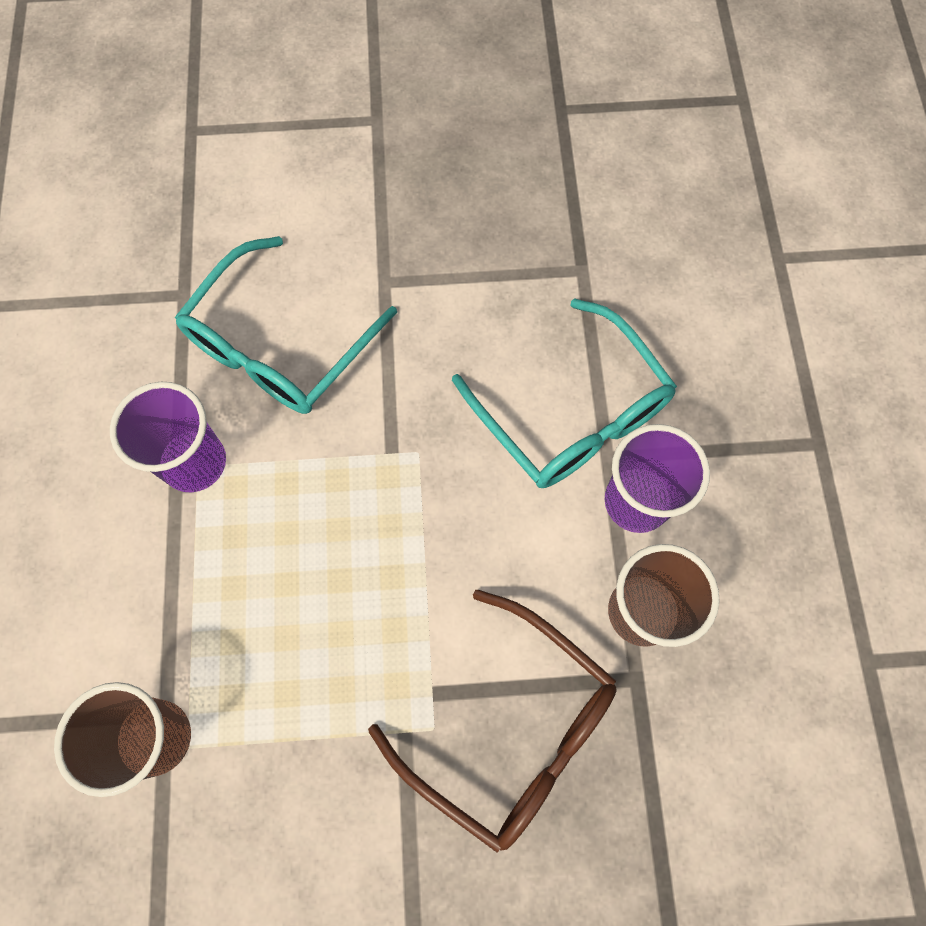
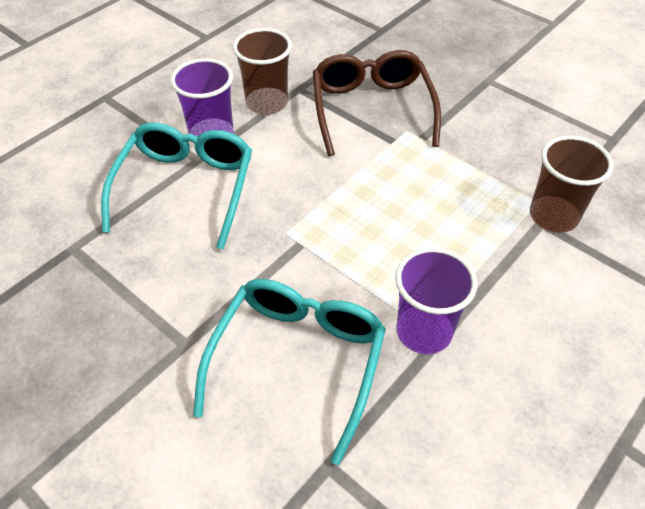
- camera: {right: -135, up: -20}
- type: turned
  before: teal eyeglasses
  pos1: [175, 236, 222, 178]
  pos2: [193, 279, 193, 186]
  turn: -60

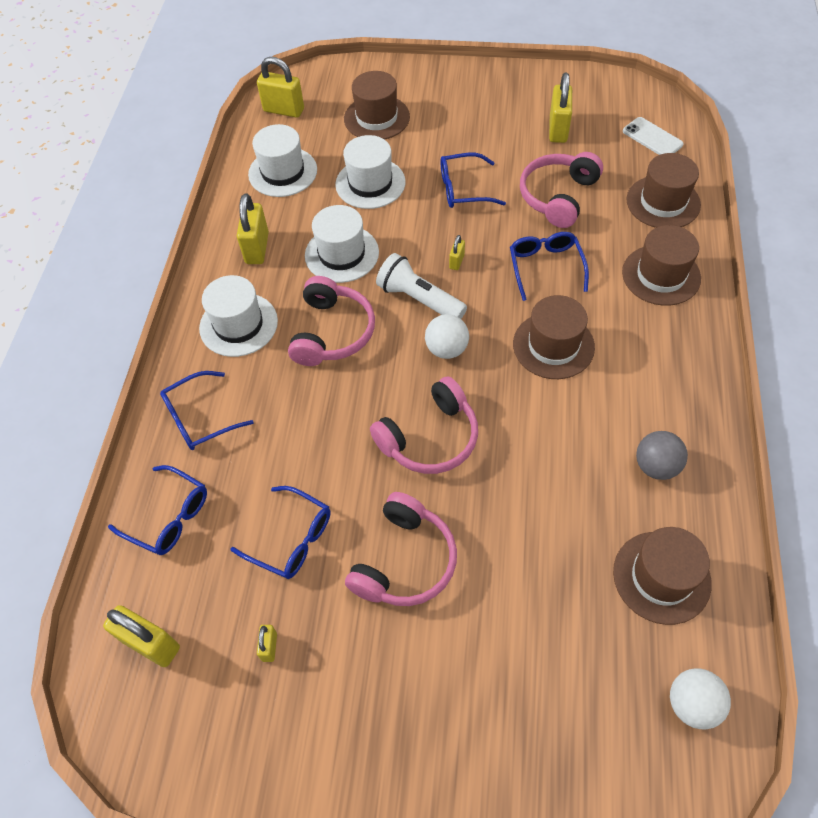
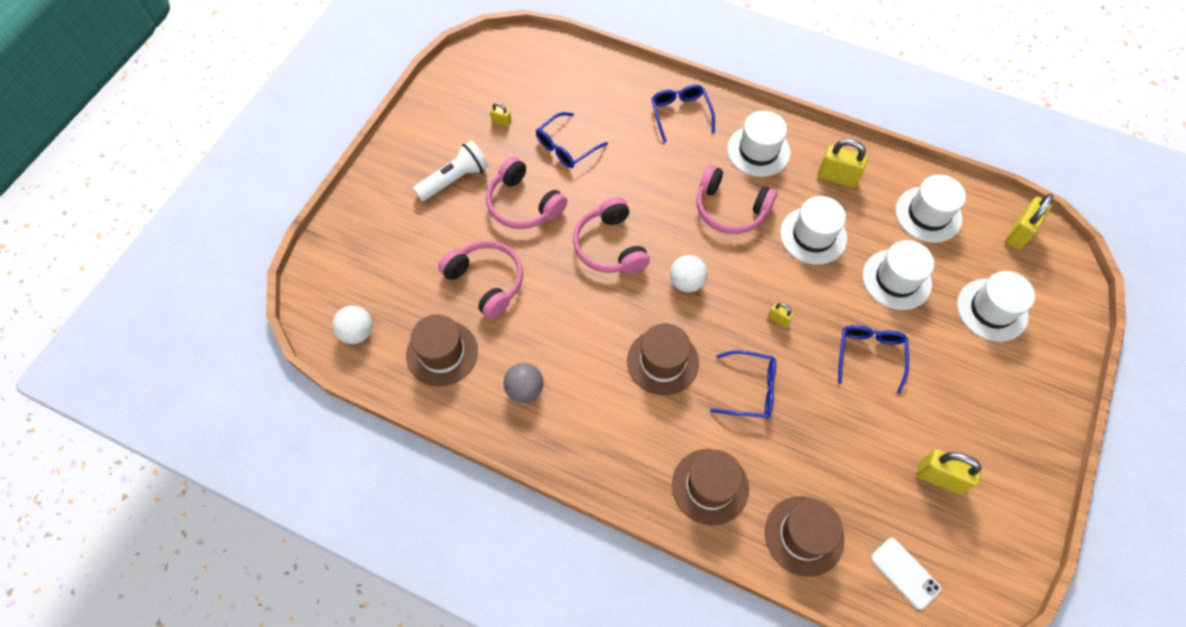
- camera: {right: 105, up: 5}
- type: removed
  before: yellow small lock
  pos1: [103, 605, 77, 62]
- type: removed
  before: royal blue eyeglasses
  pos1: [108, 465, 99, 90]
- type: moved
  before: snow-white torch
  pos1: [376, 253, 91, 66]
  pos2: [413, 140, 75, 61]
- type: moved
  before: pink headphones
  pos1: [520, 152, 83, 76]
  pos2: [438, 240, 85, 79]
- type: recoloured
  before: dark brown hat
  after: snow-white hat
  pos1: [344, 71, 66, 69]
  pos2: [957, 271, 78, 71]
- type: turned
  before: snow-white phone
  pos1: [623, 117, 61, 38]
  pos2: [871, 538, 70, 72]
  turn: 75

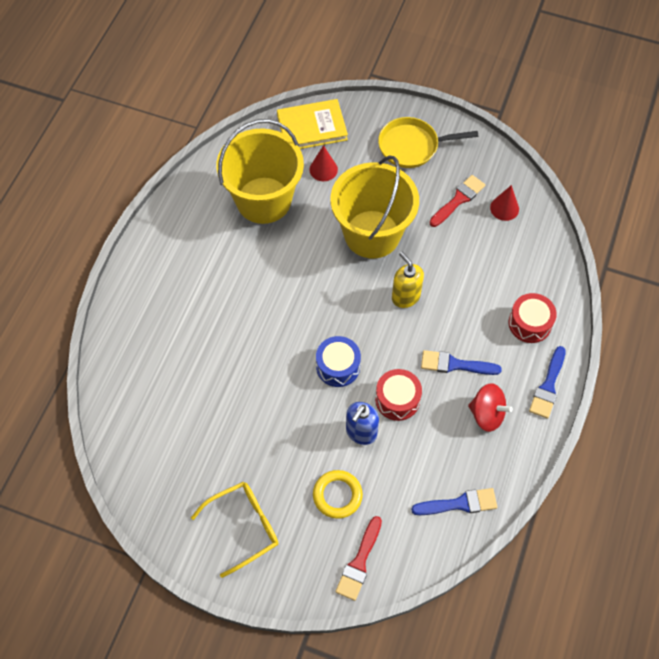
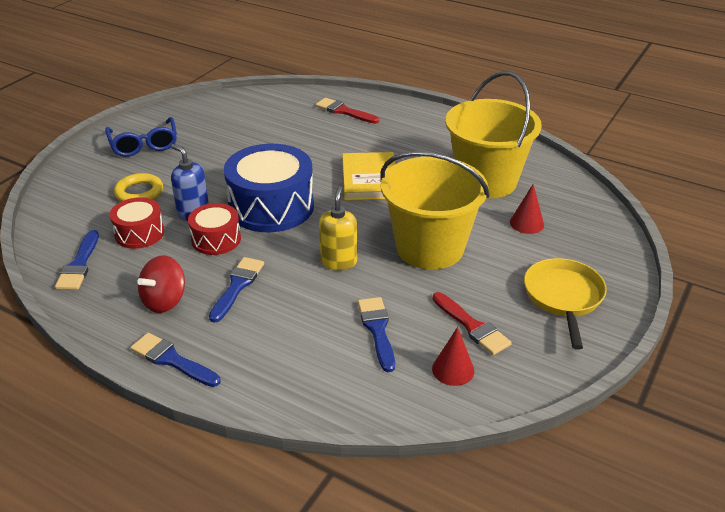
- camera: {right: 100, up: -25}
- type: added
  after: royal blue brush
  pos2: [358, 297, 37, 75]
- type: moved
  before: yellow hardback
  pos1: [277, 99, 71, 50]
  pos2: [342, 152, 53, 49]
- type: moved
  before: scarlet brush
  pos1: [335, 516, 47, 85]
  pos2: [316, 98, 63, 26]
- type: moved
  before: scarlet toy drum
  pos1: [508, 293, 49, 50]
  pos2: [110, 197, 54, 52]
- type: recoloured
  before: yellow eyeglasses
  after: royal blue eyeglasses
  pos1: [191, 482, 87, 96]
  pos2: [105, 117, 72, 40]
- type: turned
  before: yellow soap dispenser
  pos1: [392, 252, 32, 56]
  pos2: [319, 186, 38, 84]
  turn: -60
- type: resized
  before: royal blue toy drum
  pos1: [316, 336, 45, 51]
  pos2: [224, 144, 90, 88]
  scale: 1.83

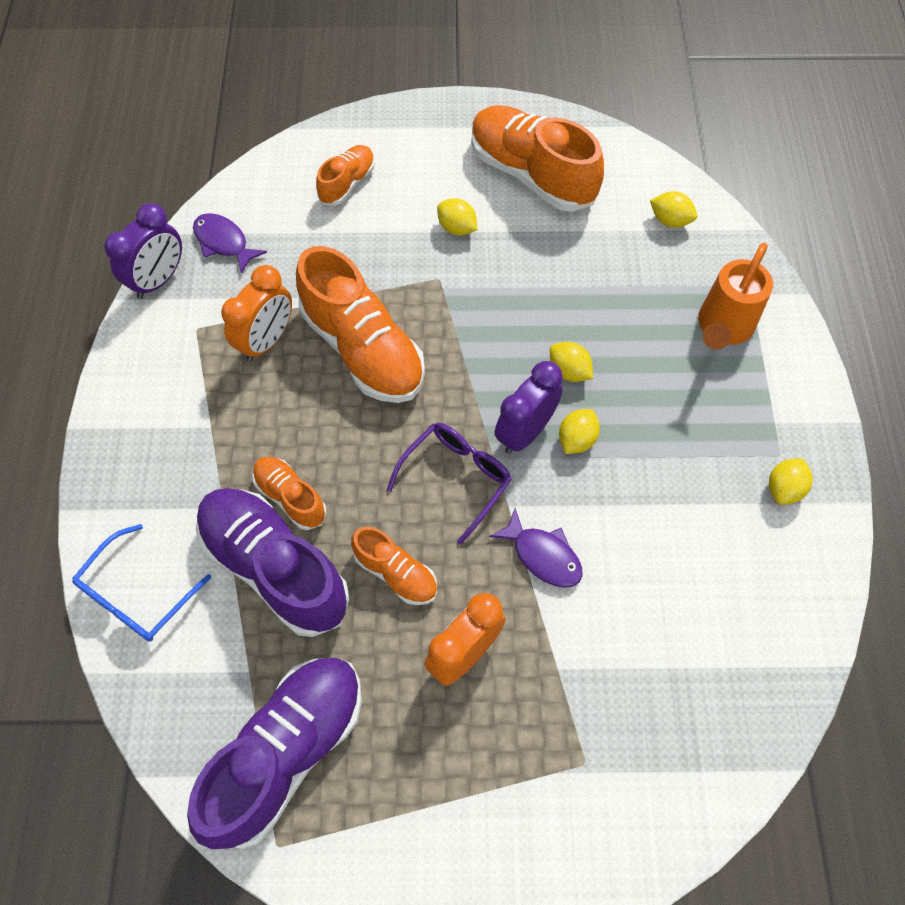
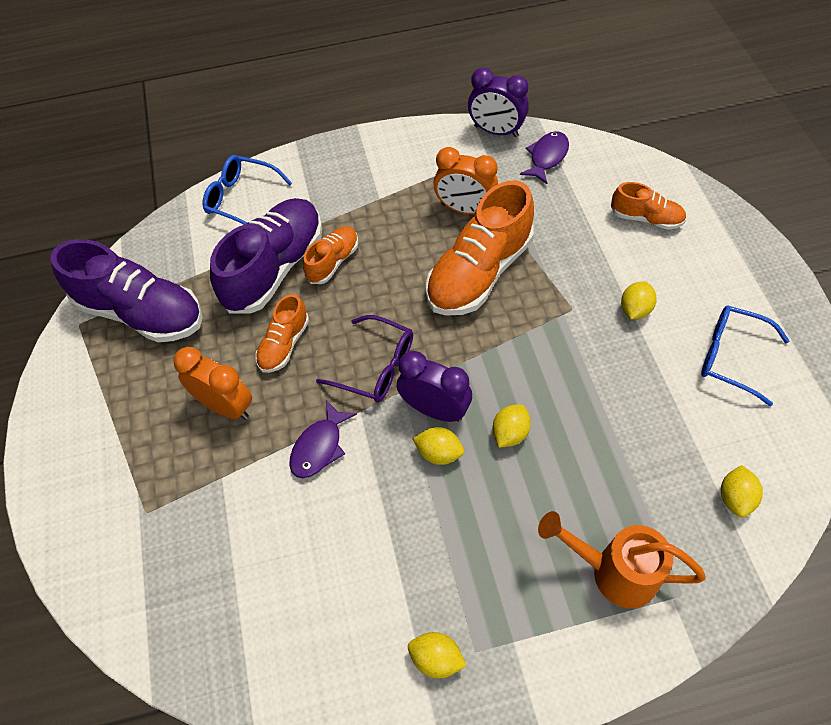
- camera: {right: 80, up: -5}
- type: replaced
  before: orange shoe
  after: royal blue eyeglasses
  pos1: [471, 105, 133, 107]
  pos2: [701, 306, 88, 100]

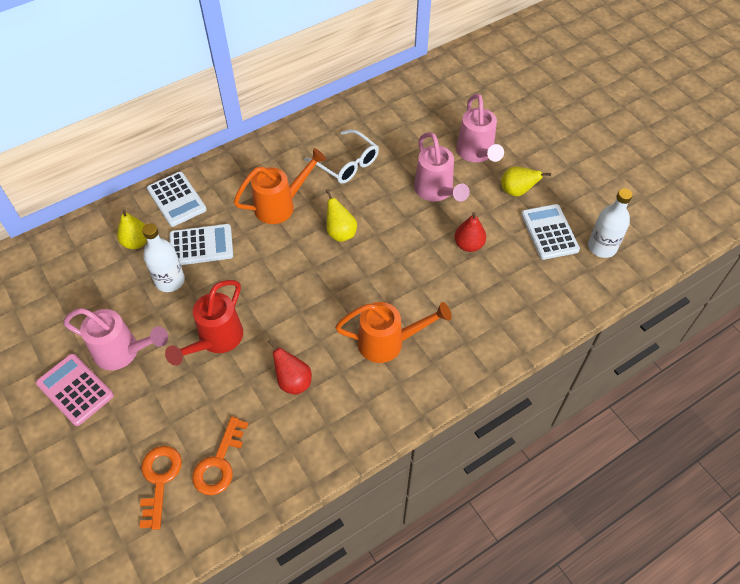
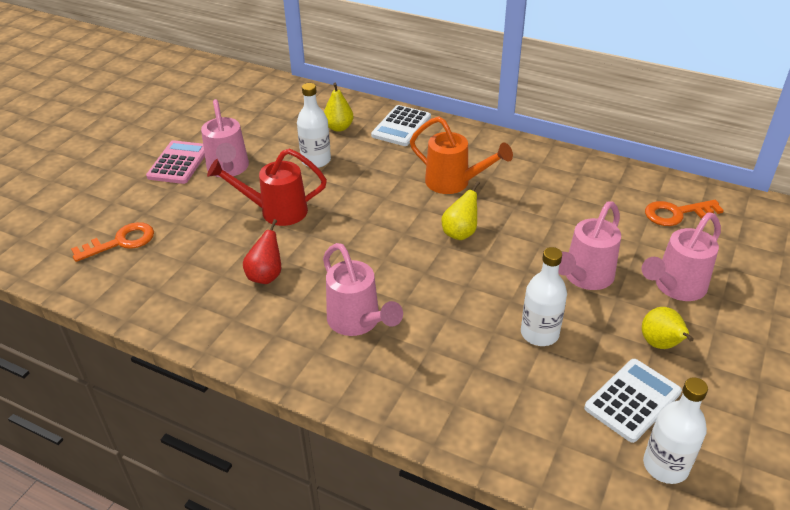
- camera: {right: 60, up: -15}
- type: removed
  before: snow-white adding machine
  pos1: [169, 224, 64, 41]
- type: removed
  before: snow-white eyeglasses
  pos1: [304, 129, 75, 55]
- type: moved
  before: orange key
  pos1: [192, 417, 56, 78]
  pos2: [645, 200, 79, 26]
- type: replaced
  before: scarlet pear
  after: snow-white bottle
  pos1: [454, 212, 32, 40]
  pos2: [521, 247, 46, 99]
- type: recoloured
  before: orange watering can
  after: pink watering can
  pos1: [335, 302, 117, 61]
  pos2: [323, 243, 80, 93]

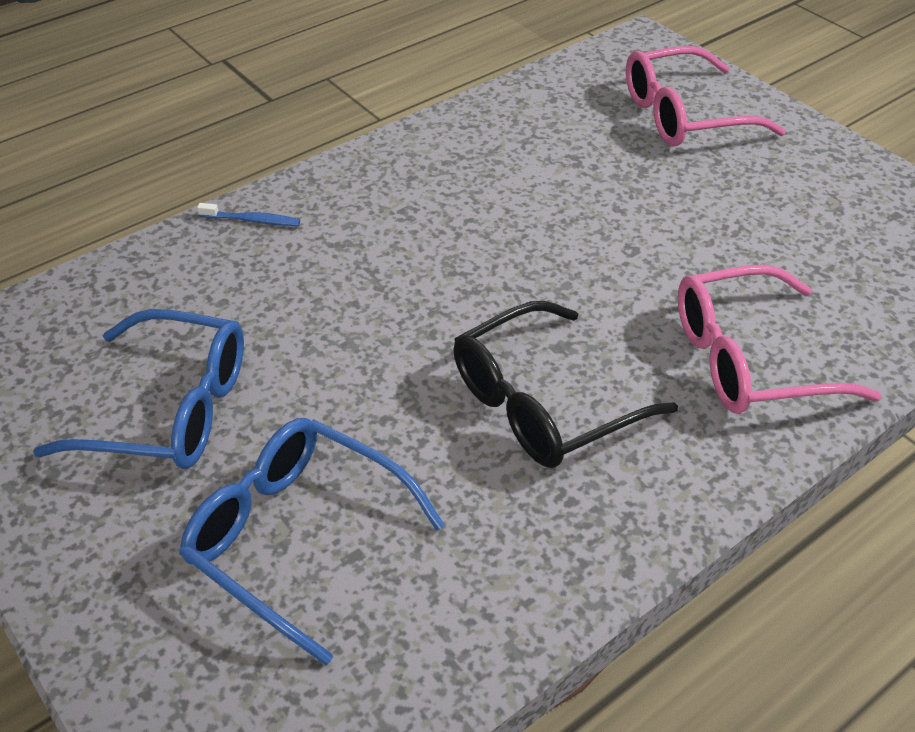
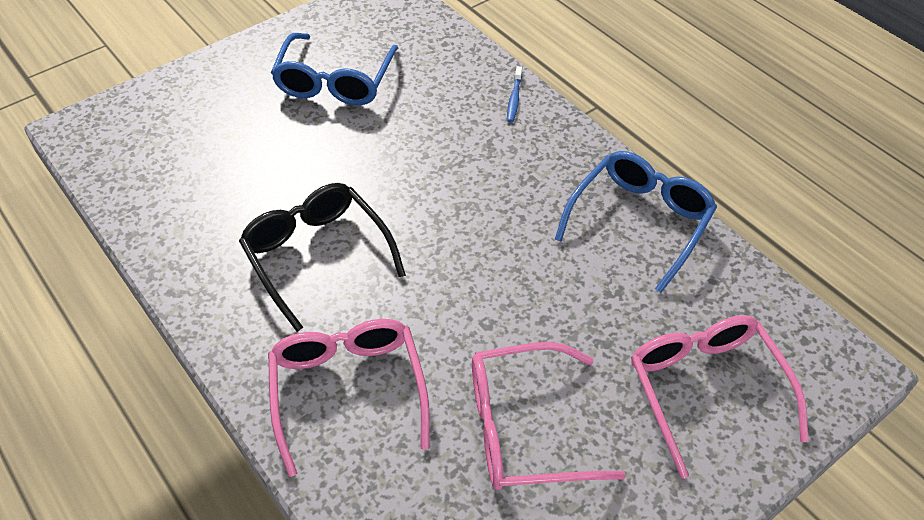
- camera: {right: 90, up: 5}
- type: added
  after: pink eyeglasses
  pos2: [472, 342, 154, 148]
- type: moved
  before: royal blue eyeglasses
  pos1: [179, 418, 266, 247]
  pos2: [555, 151, 162, 142]

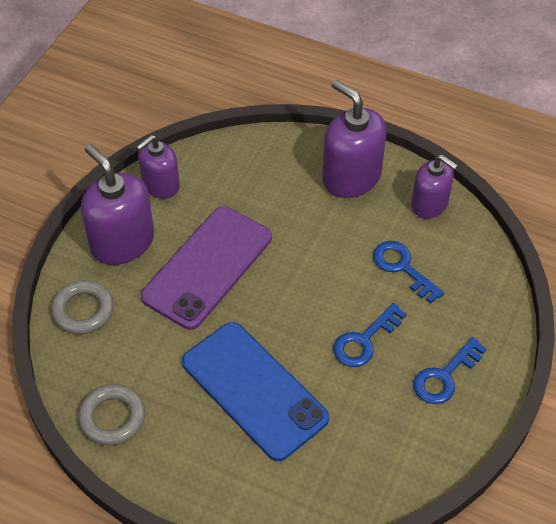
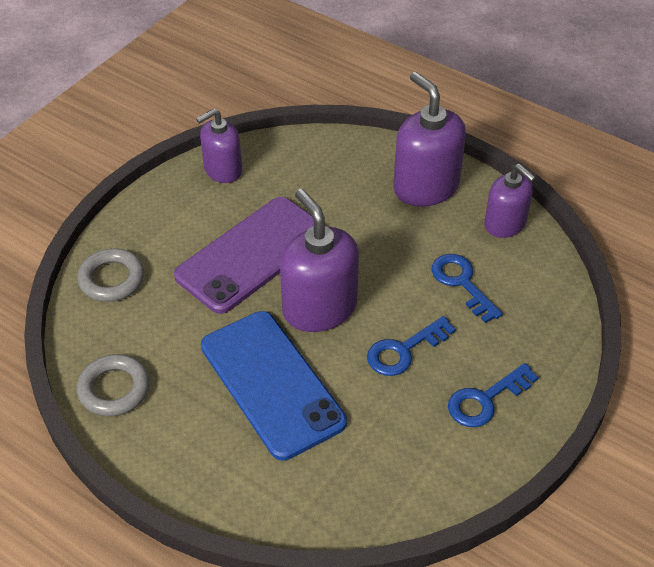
- camera: {right: 10, up: -5}
- type: moved
  before: violet soap dispenser
  pos1: [81, 144, 73, 121]
  pos2: [280, 189, 79, 143]

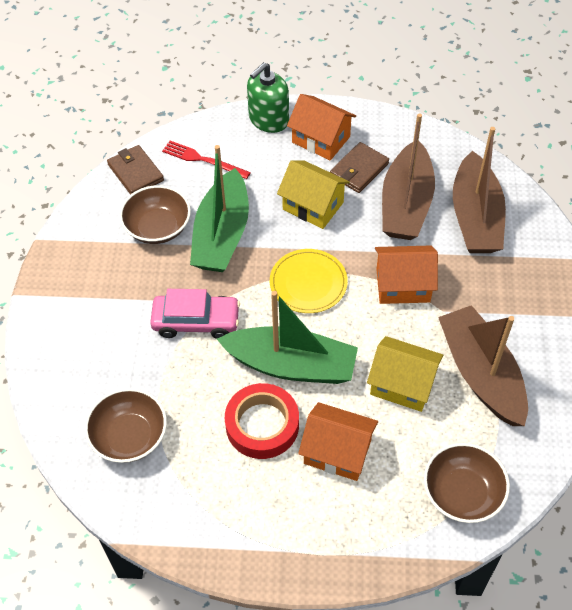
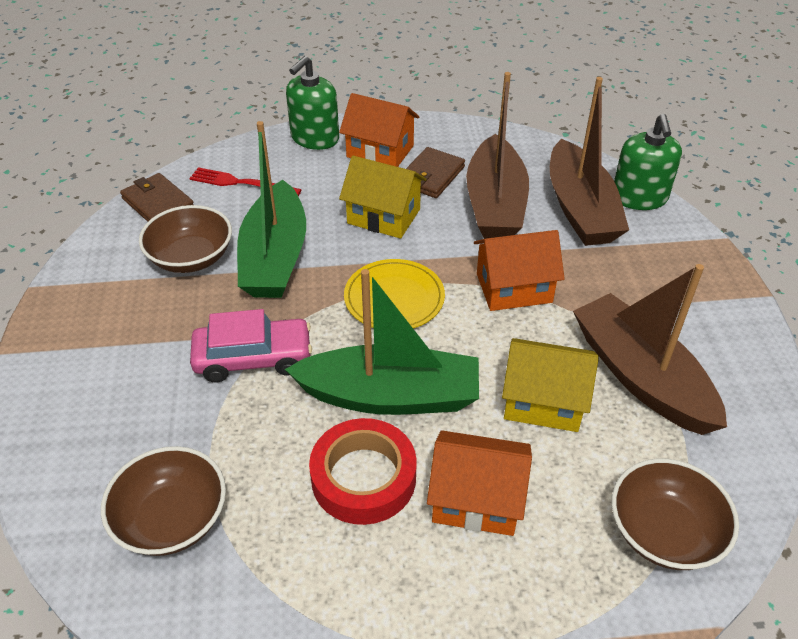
- camera: {right: -10, up: -10}
- type: added
  after: emerald soap dispenser
  pos2: [614, 114, 68, 96]

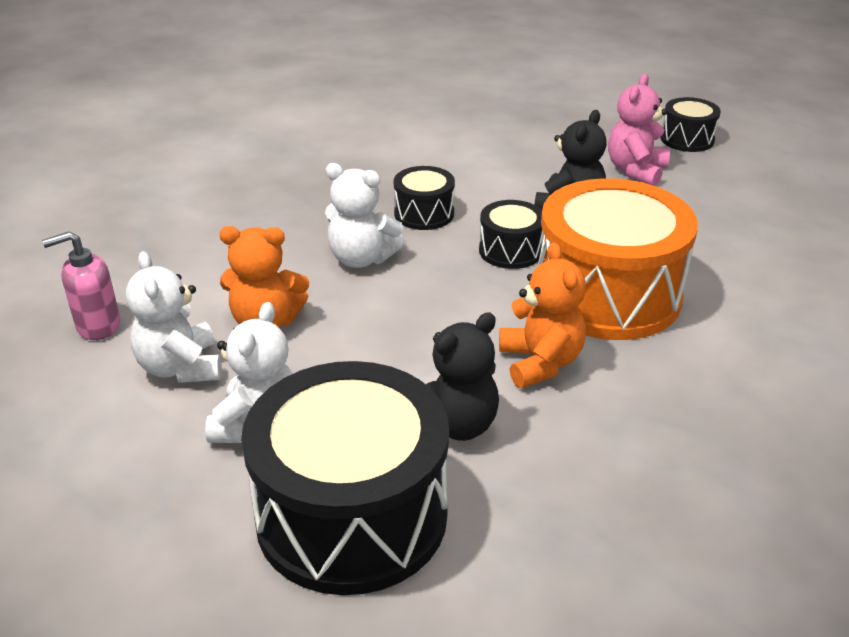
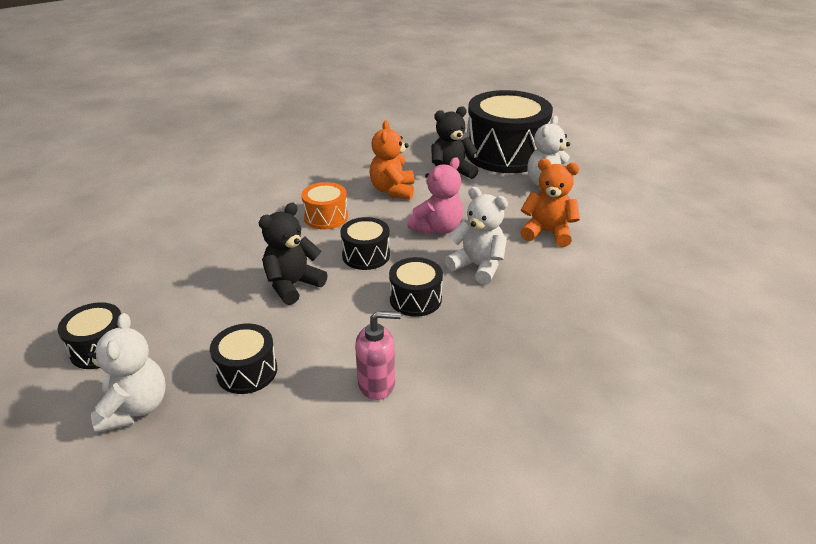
- camera: {right: -165, up: 0}
- type: added
  after: black toy drum
  pos2: [210, 324, 67, 70]
- type: moved
  before: pink soap dispenser
  pos1: [42, 231, 78, 109]
  pos2: [355, 311, 46, 89]
- type: moved
  before: snow-white teddy
  pos1: [126, 251, 96, 132]
  pos2: [87, 313, 79, 120]
- type: moved
  before: pink teddy
  pos1: [608, 74, 62, 112]
  pos2: [407, 157, 56, 78]
- type: resized
  before: orange toy drum
  pos1: [538, 178, 160, 162]
  pos2: [301, 182, 47, 48]
  scale: 0.47

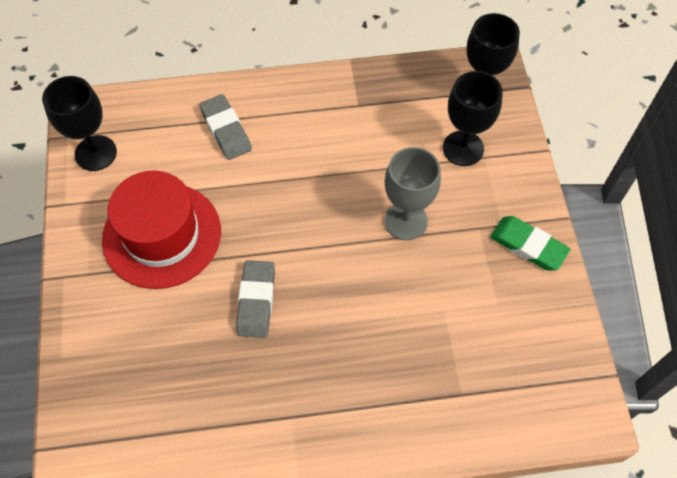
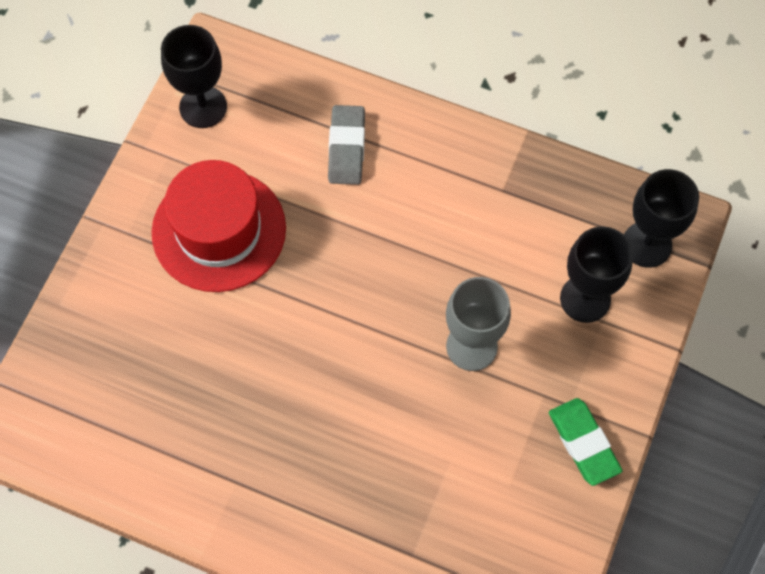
- camera: {right: 30, up: 5}
- type: removed
  before: gray pencil eraser
  pos1: [236, 260, 39, 78]

